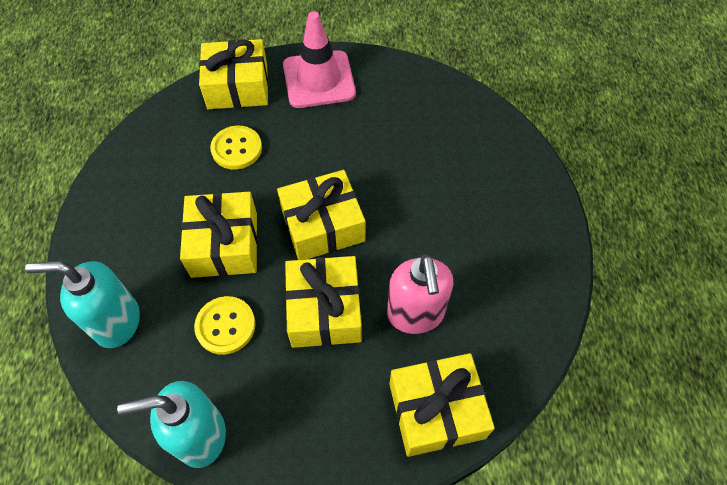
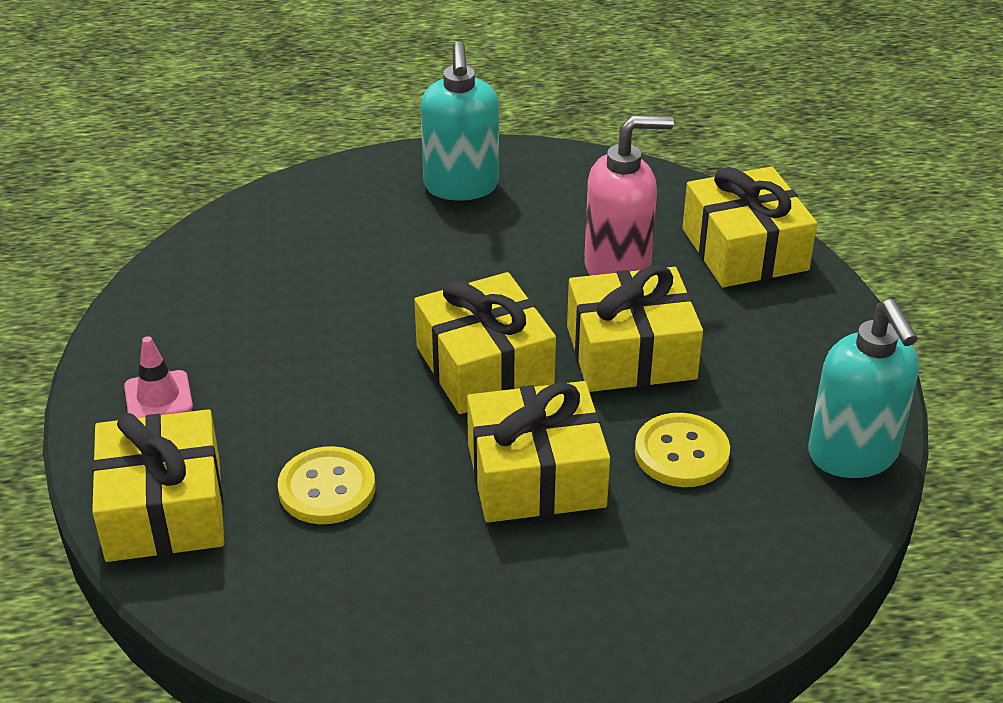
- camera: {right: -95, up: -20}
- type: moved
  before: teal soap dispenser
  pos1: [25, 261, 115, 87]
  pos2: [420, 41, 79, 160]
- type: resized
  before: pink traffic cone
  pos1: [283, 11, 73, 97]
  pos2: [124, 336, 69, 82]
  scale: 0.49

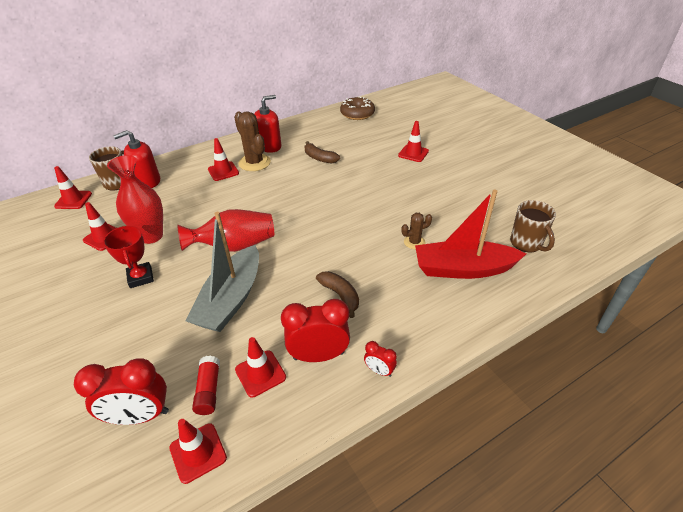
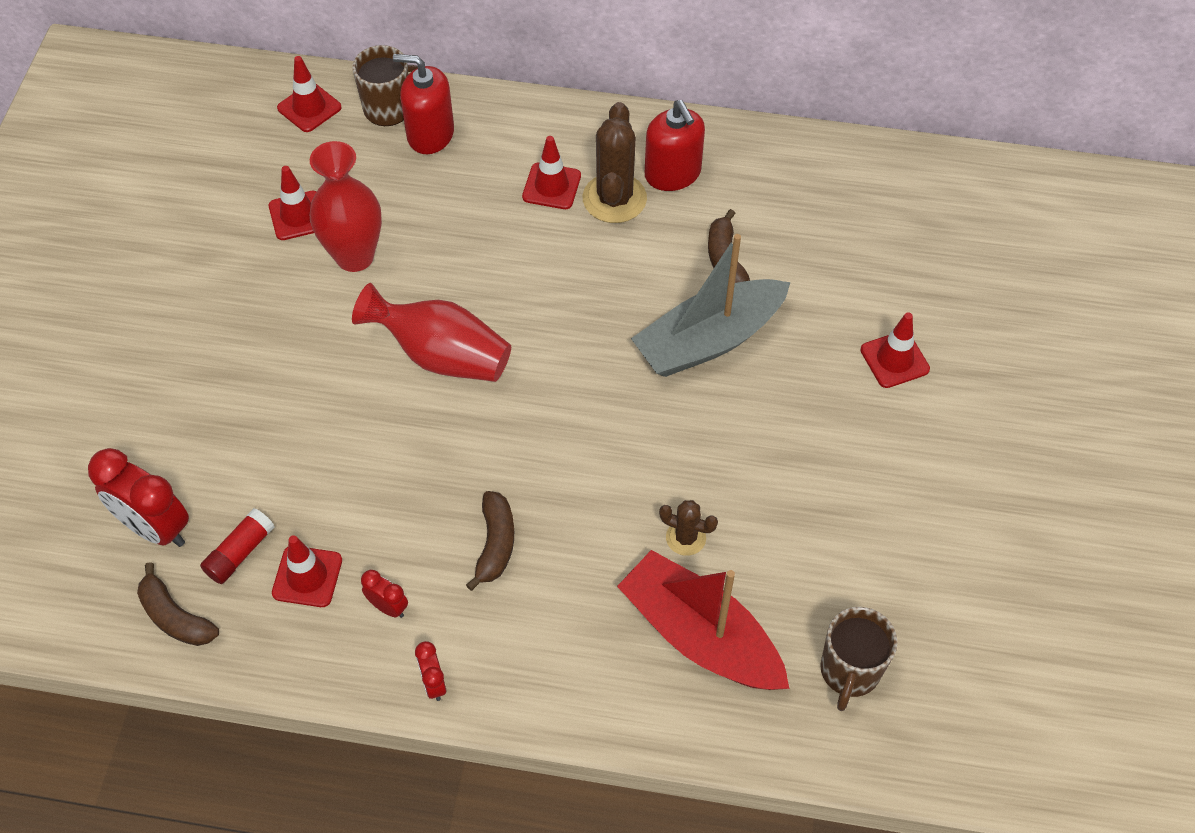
- camera: {right: 40, up: 15}
- type: removed
  before: scarlet prize cup
  pos1: [103, 226, 51, 62]
- type: removed
  before: dark brown glazed donut
  pos1: [340, 96, 35, 24]
- type: moved
  before: gray toy boat
  pos1: [185, 212, 74, 120]
  pos2: [631, 234, 160, 143]
- type: replaced
  before: scarlet traffic cone
  after: dark brown toy banana
  pos1: [169, 419, 58, 65]
  pos2: [137, 562, 82, 84]
- type: turned
  before: scarlet soap dispenser
  pos1: [254, 95, 27, 58]
  pos2: [645, 100, 60, 91]
  turn: 60
- type: resized
  before: scarlet clock
  pos1: [281, 299, 69, 63]
  pos2: [361, 570, 47, 48]
  scale: 0.5

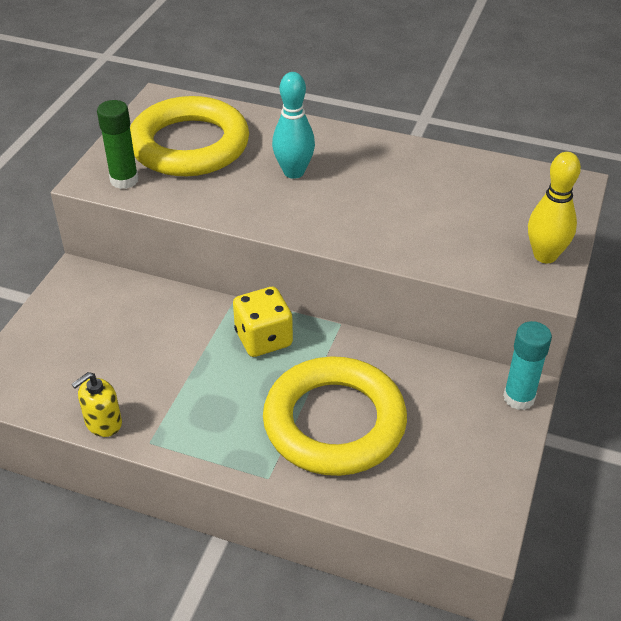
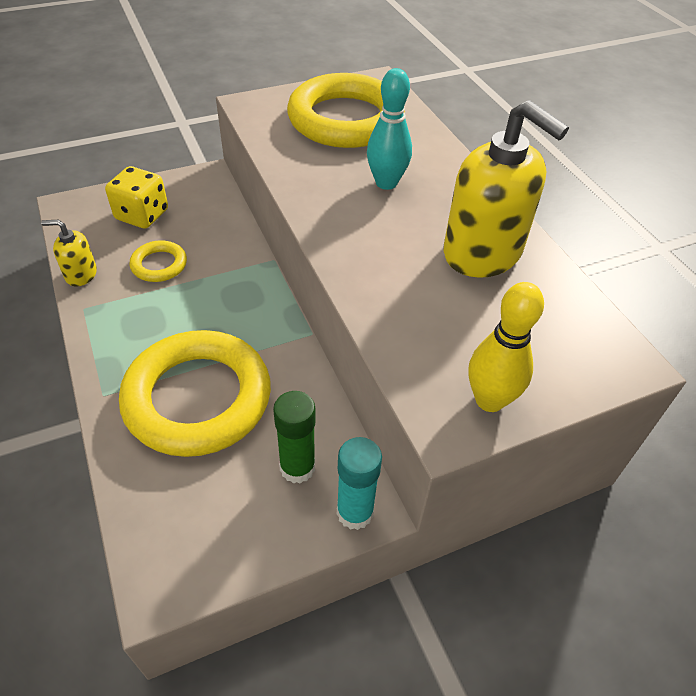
- camera: {right: 45, up: 5}
- type: added
  after: yellow torus
  pos2: [129, 240, 58, 42]
- type: added
  after: yellow soap dispenser
  pos2: [443, 100, 126, 178]
- type: moved
  before: emerald glue stick
  pos1: [97, 100, 42, 89]
  pos2: [273, 391, 43, 93]
- type: moved
  before: yellow dice
  pos1: [233, 287, 60, 70]
  pos2: [105, 166, 63, 62]

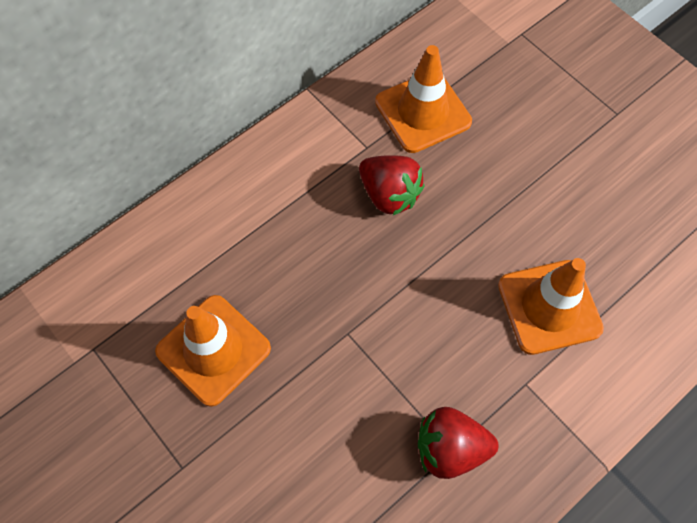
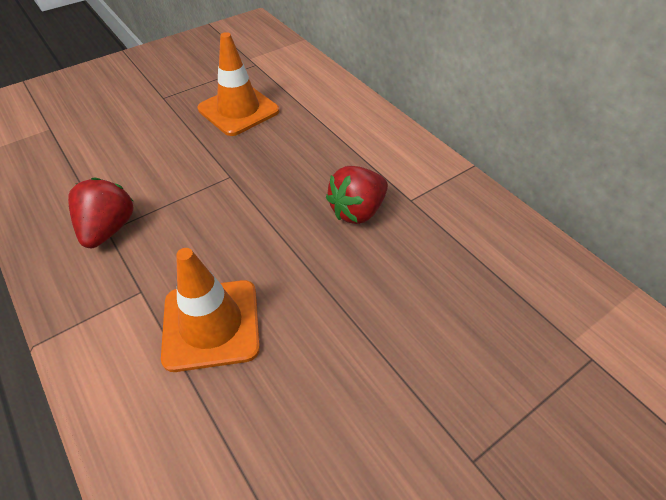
- camera: {right: 95, up: -15}
- type: removed
  before: orange traffic cone
  pos1: [375, 45, 97, 108]

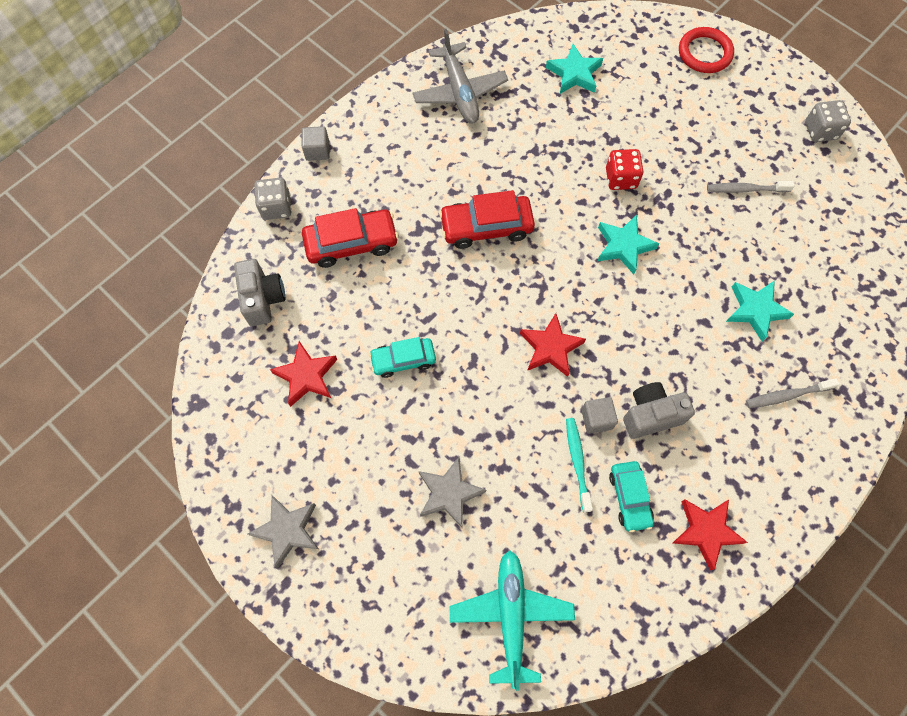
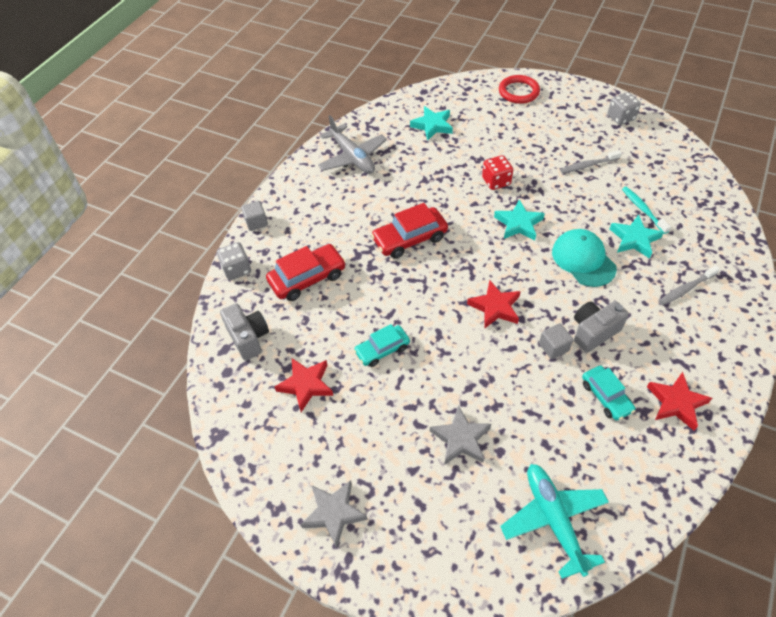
- camera: {right: -15, up: -15}
- type: added
  after: teal peaked cap
  pos2: [552, 229, 65, 58]
- type: moved
  before: teal tooth brush
  pos1: [566, 418, 27, 94]
  pos2: [622, 187, 49, 47]

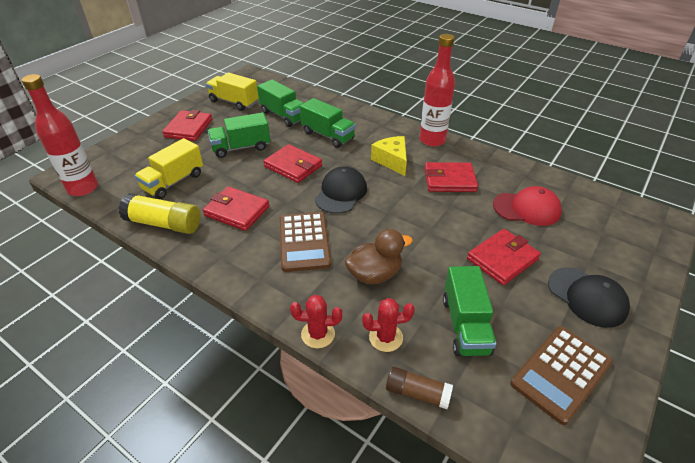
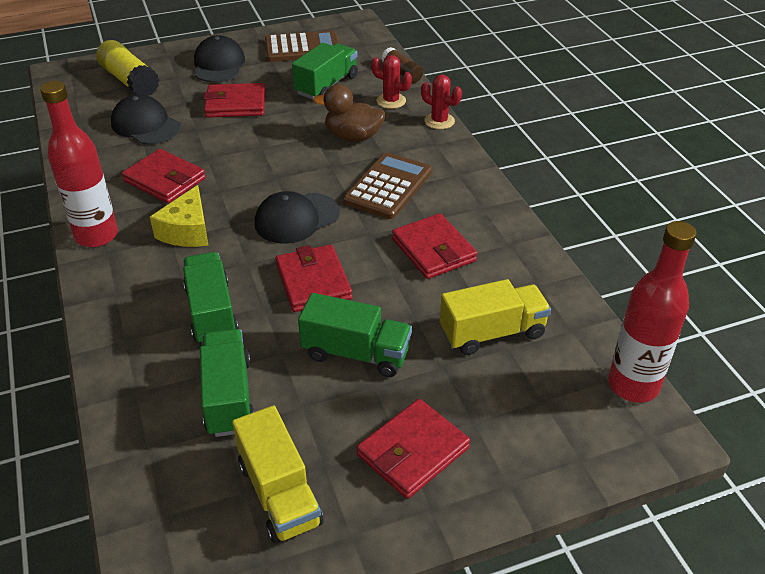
- camera: {right: -145, up: 0}
- type: moved
  before: yellow glue stick
  pos1: [119, 193, 82, 41]
  pos2: [96, 40, 63, 56]
- type: recoloured
  before: scarlet peaked cap
  after: black peaked cap
  pos1: [493, 186, 69, 40]
  pos2: [111, 94, 70, 50]

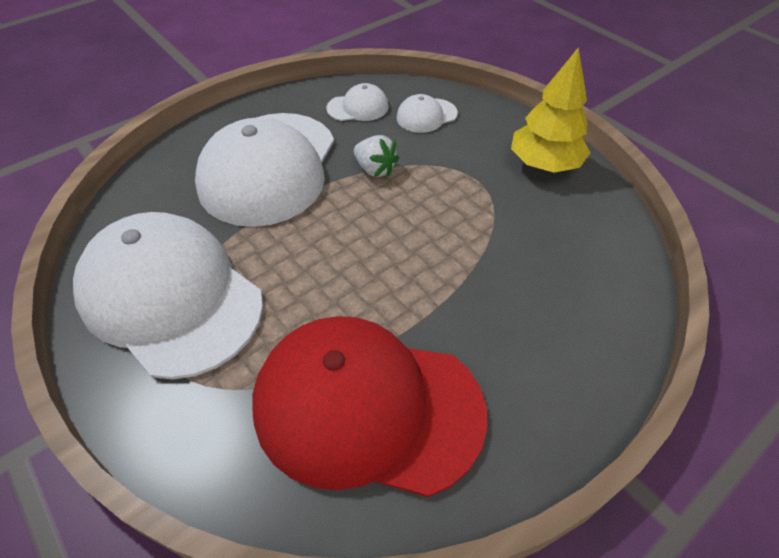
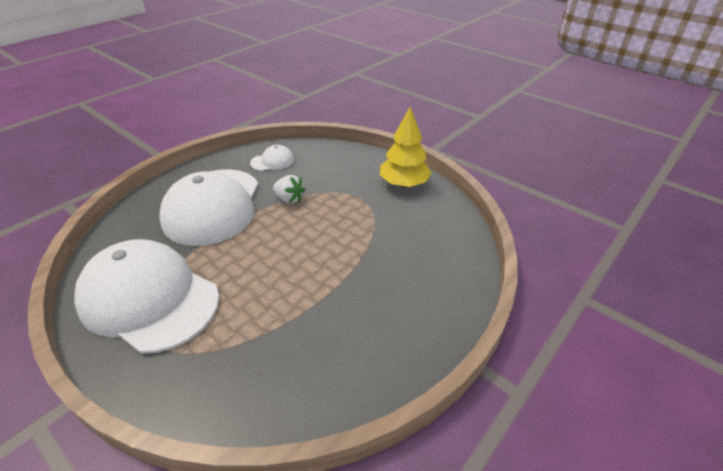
- camera: {right: -10, up: -10}
- type: removed
  before: scarlet peaked cap
  pos1: [252, 316, 235, 181]
- type: removed
  before: snow-white peaked cap
  pos1: [396, 94, 62, 39]

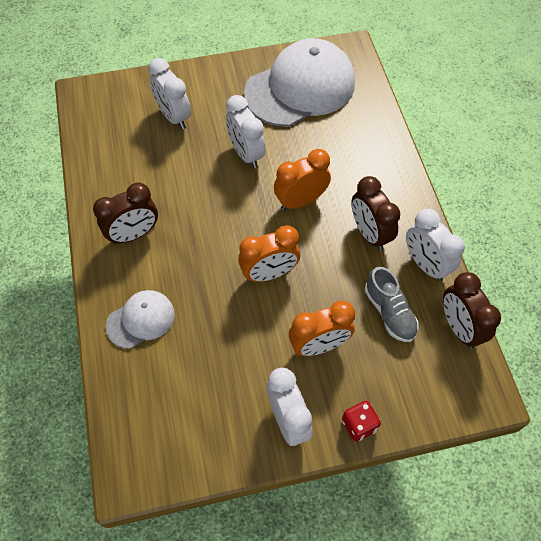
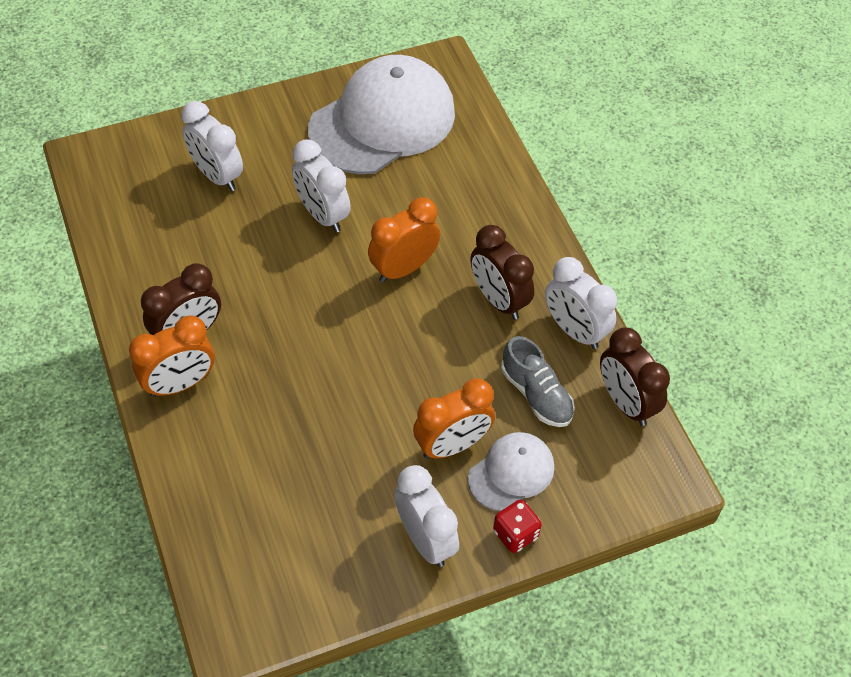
- camera: {right: -10, up: -5}
- type: moved
  before: snow-white peaked cap
  pos1: [106, 290, 69, 59]
  pos2: [468, 432, 86, 79]
- type: moved
  before: orange clock
  pos1: [238, 225, 62, 57]
  pos2: [129, 315, 86, 82]

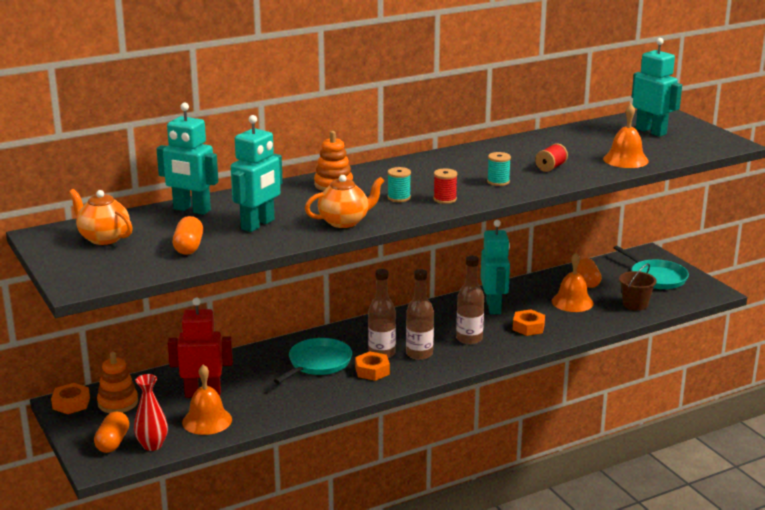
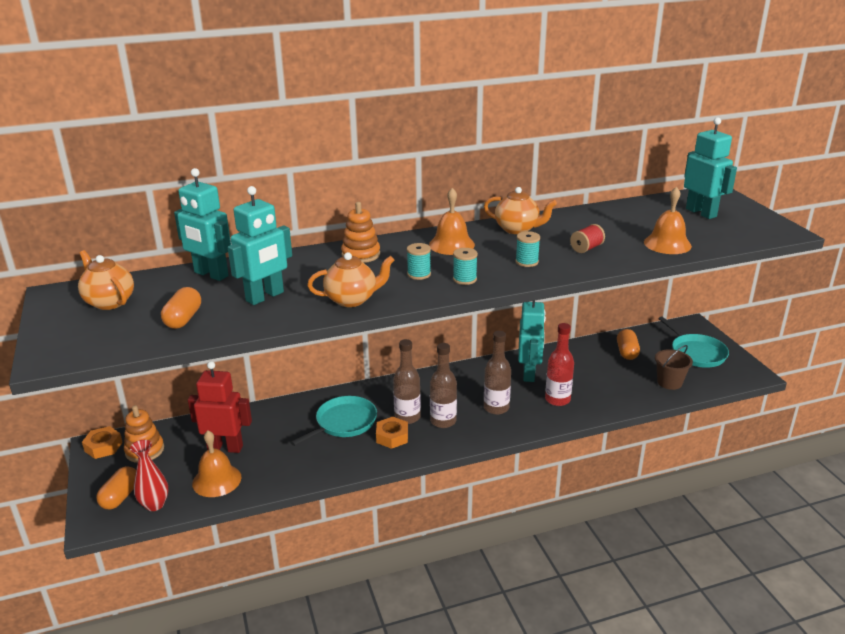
- camera: {right: 10, up: 5}
- type: added
  after: orange tea pot
  pos2: [484, 187, 73, 47]
- type: moved
  before: orange school bell
  pos1: [552, 253, 42, 59]
  pos2: [429, 188, 46, 67]
- type: replaced
  before: orange hexagon nut
  after: scarlet bottle
  pos1: [513, 309, 32, 27]
  pos2: [545, 323, 29, 83]
- type: recoloured
  before: scarlet bobbin
  after: teal bobbin
  pos1: [433, 169, 24, 35]
  pos2: [453, 248, 25, 37]

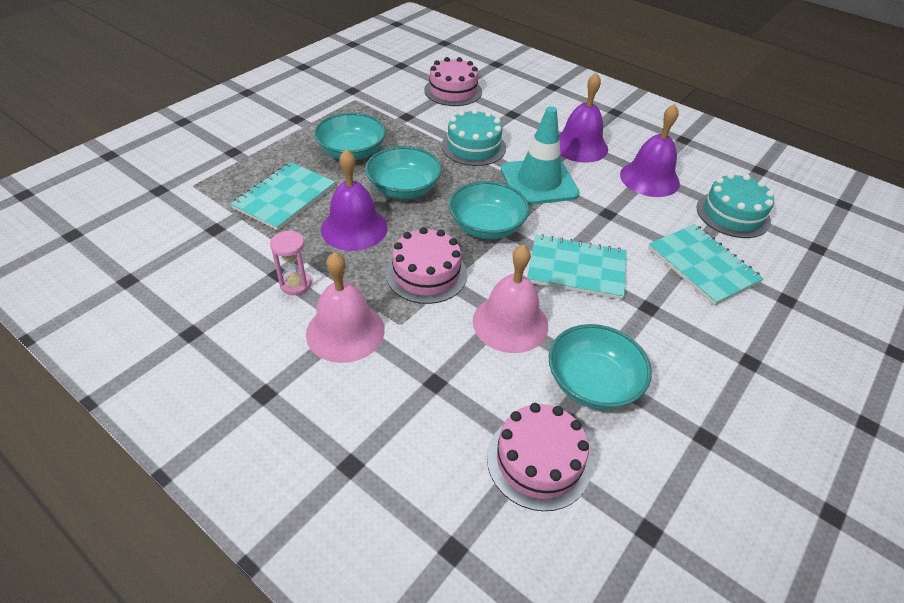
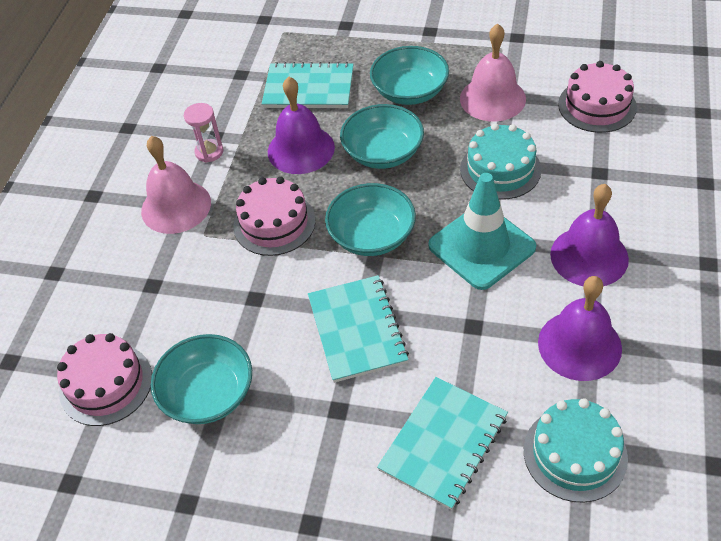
- camera: {right: 70, up: 5}
- type: moved
  before: pink school bell
  pos1: [473, 244, 75, 109]
  pos2: [460, 24, 66, 97]

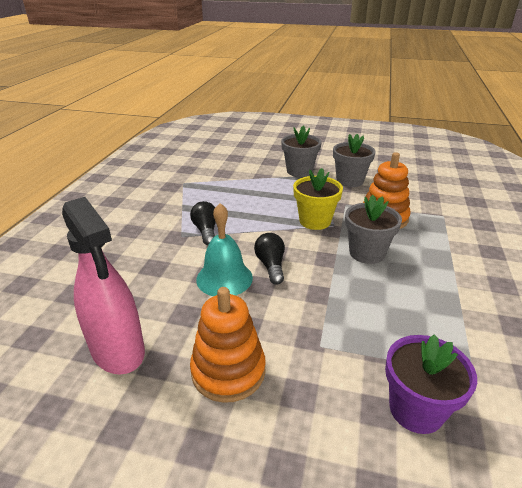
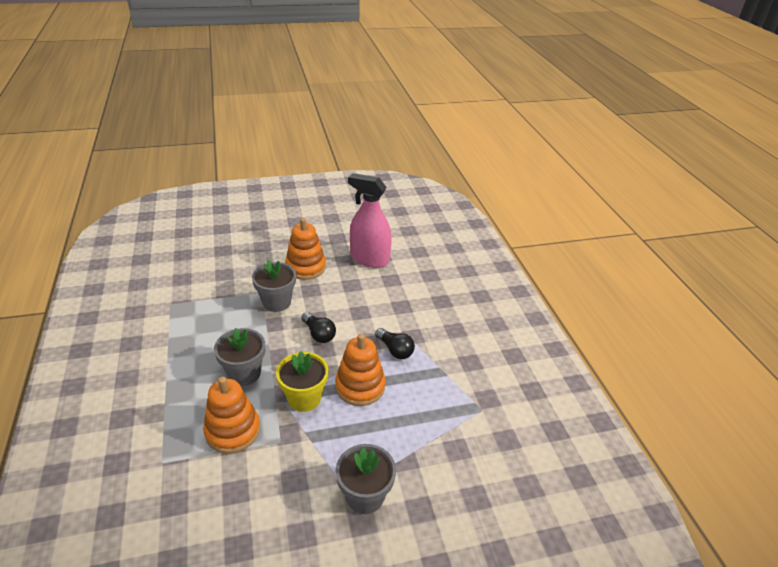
- camera: {right: 150, up: 5}
- type: removed
  before: teal school bell
  pos1: [196, 203, 57, 93]
- type: removed
  before: violet potted plant
  pos1: [385, 334, 92, 100]
- type: added
  after: orange stacking rings
  pos2: [335, 334, 51, 72]
- type: moved
  before: gray potted plant
  pos1: [333, 134, 42, 53]
  pos2: [252, 260, 44, 52]

